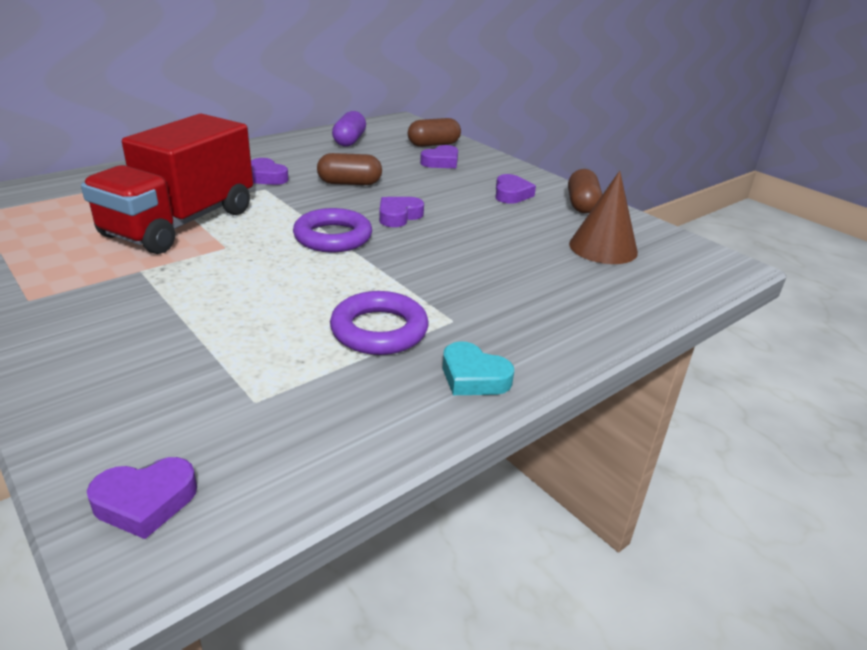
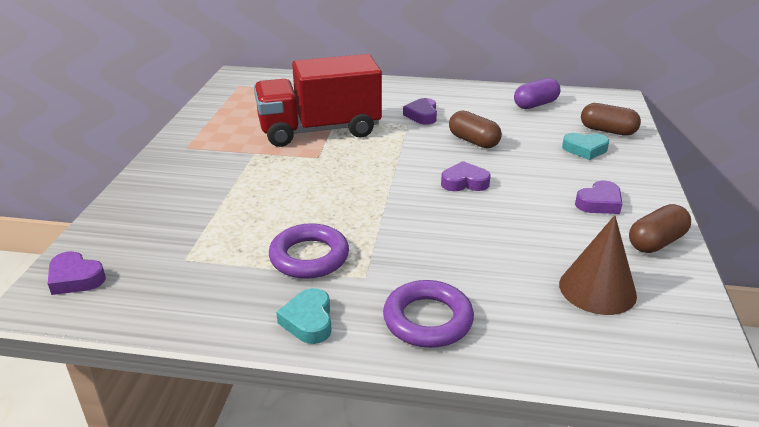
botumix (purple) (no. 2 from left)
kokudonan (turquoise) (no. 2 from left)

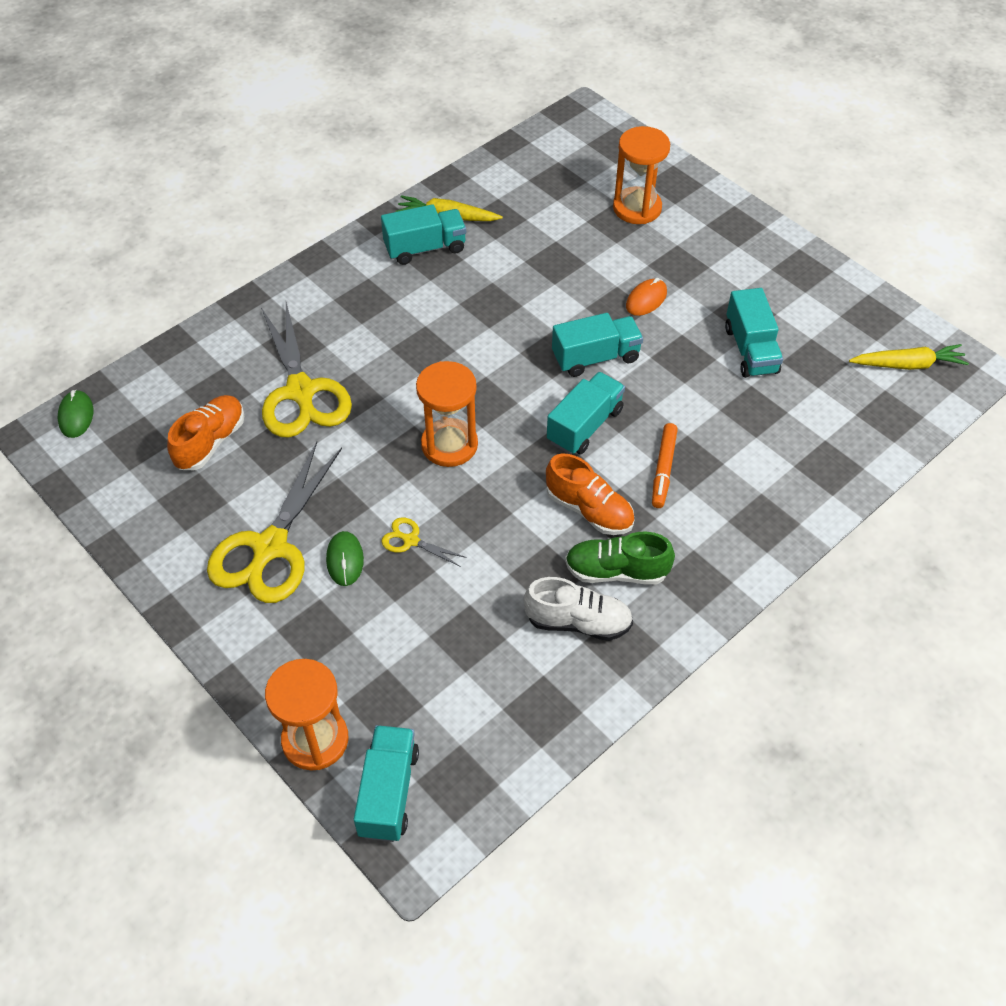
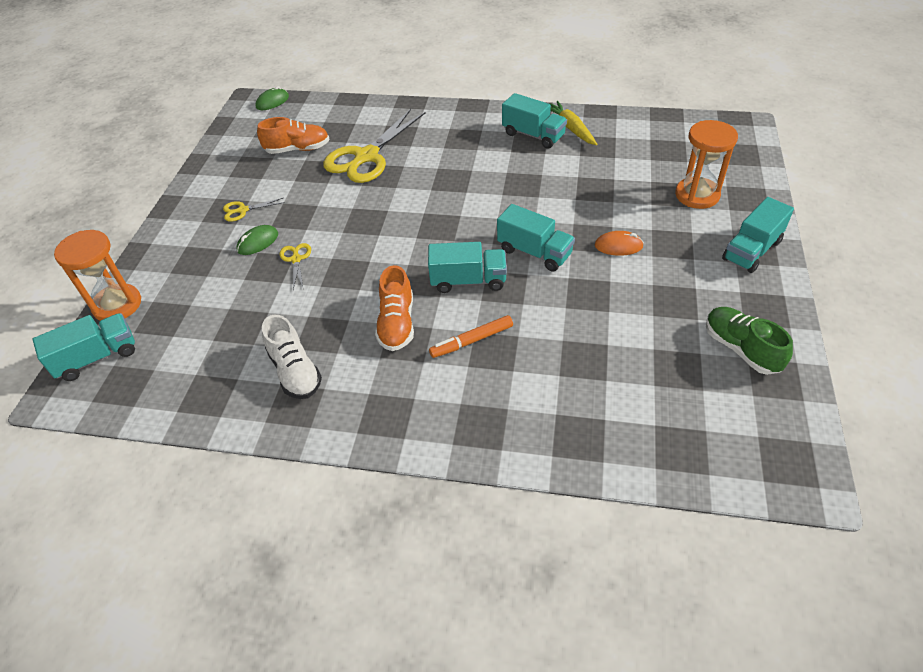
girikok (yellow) (no. 1 from left)
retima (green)
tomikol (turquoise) (no. 5 from left)
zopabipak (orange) (no. 2 from left in the first image)
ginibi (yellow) (no. 2 from left in the first image)

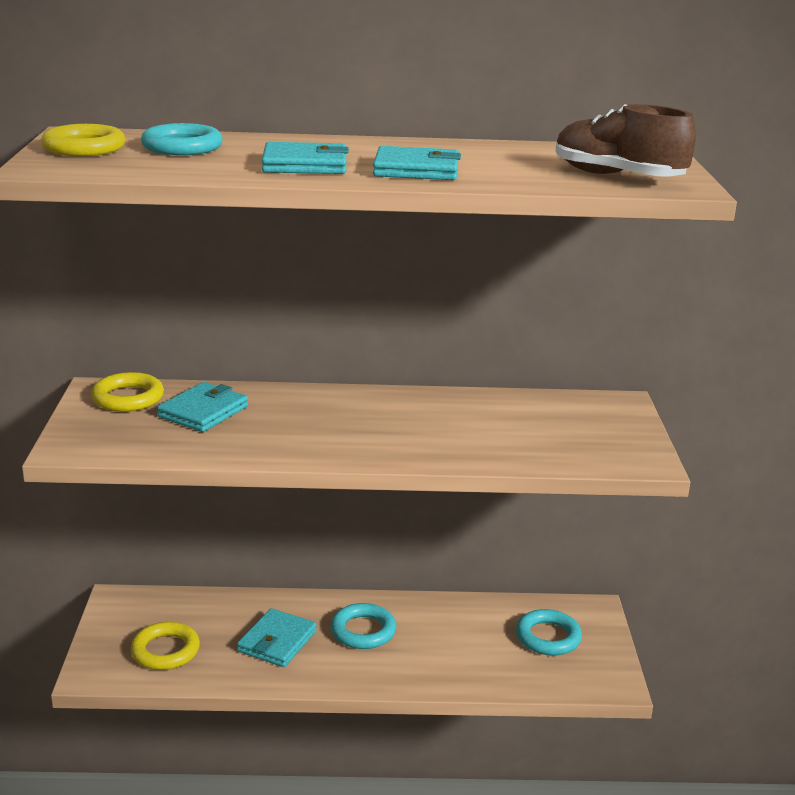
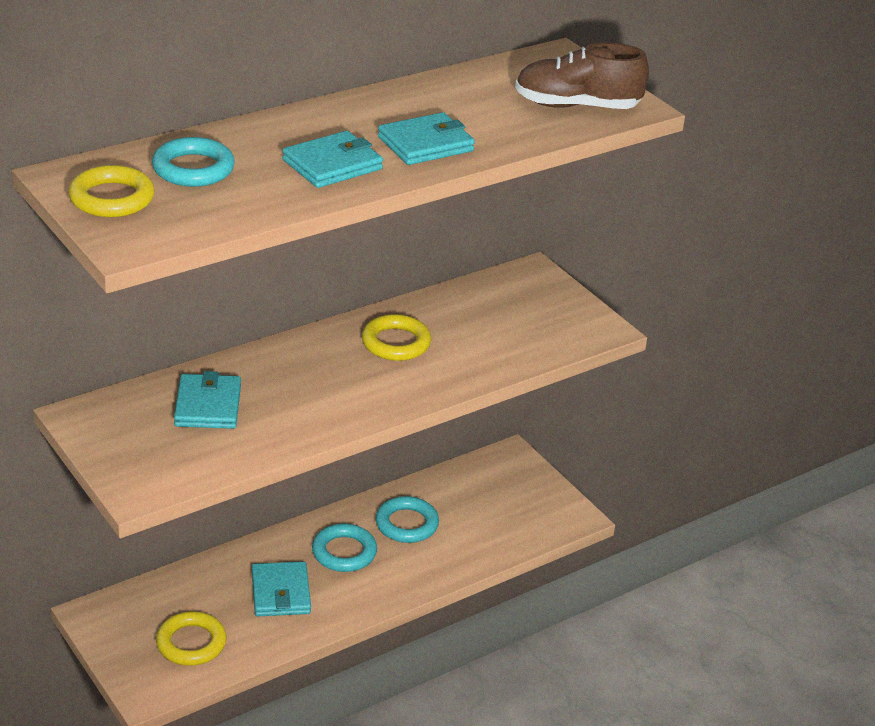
botumix (yellow) (no. 3 from left)
botumix (turquoise) (no. 3 from left)

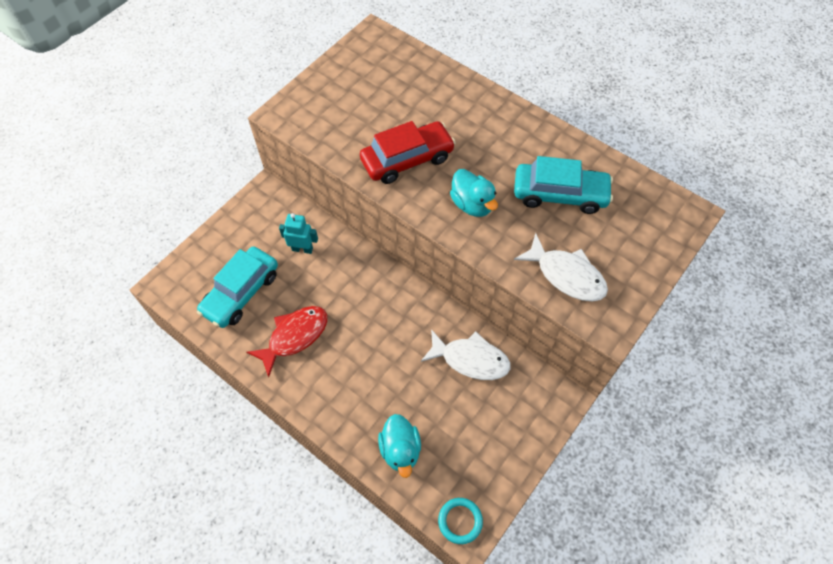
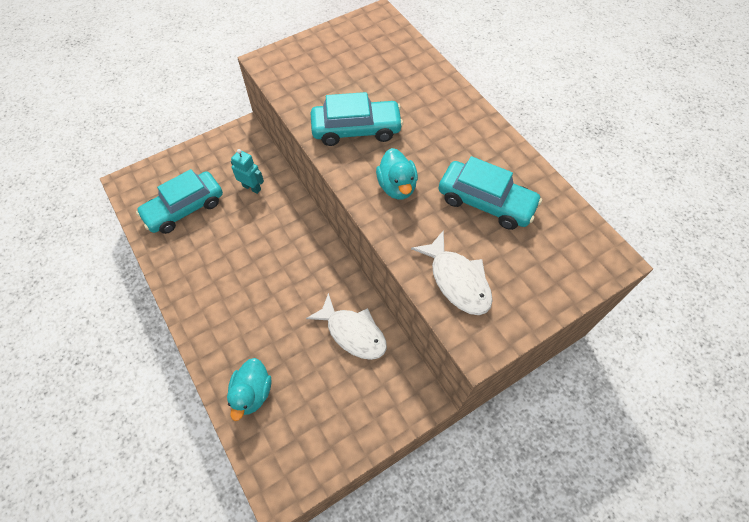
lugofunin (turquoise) (no. 2 from left)
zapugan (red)
botumix (turquoise)

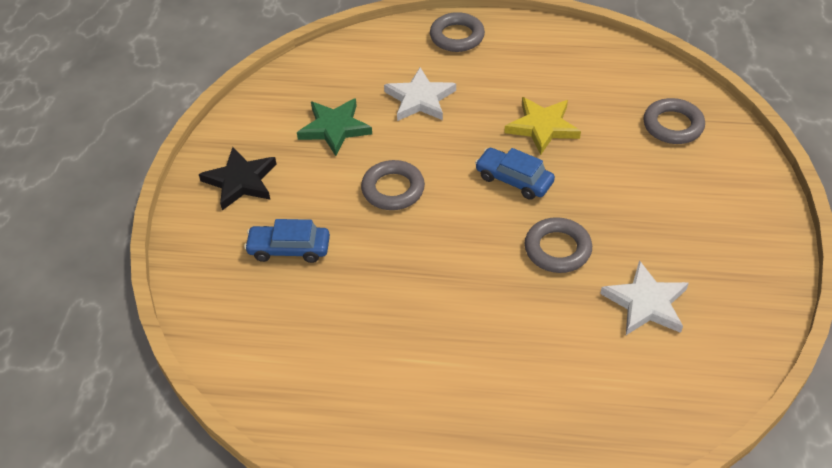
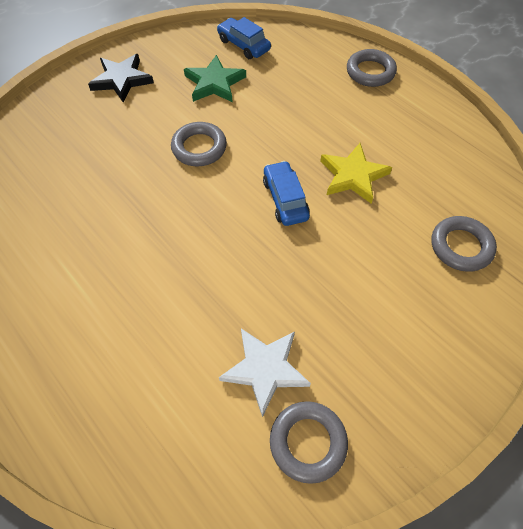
lugofunin (blue) (no. 1 from left)
botumix (grey) (no. 2 from left)
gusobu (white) (no. 1 from left in the first image)

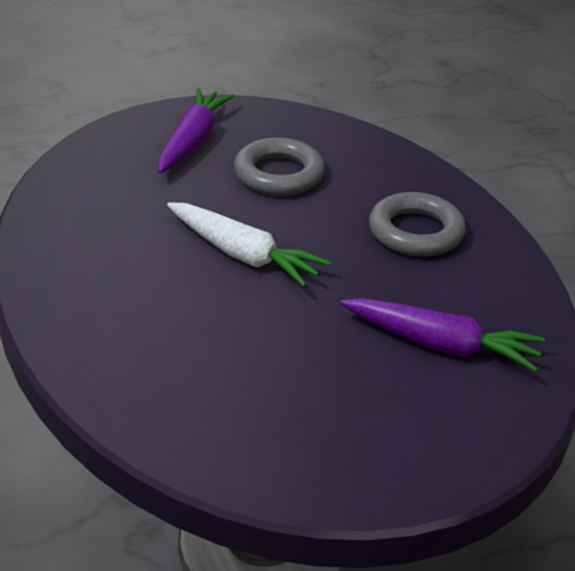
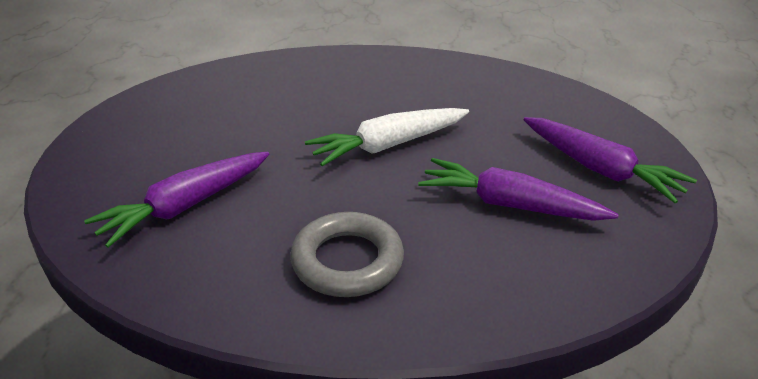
ginibi (purple) (no. 2 from left)

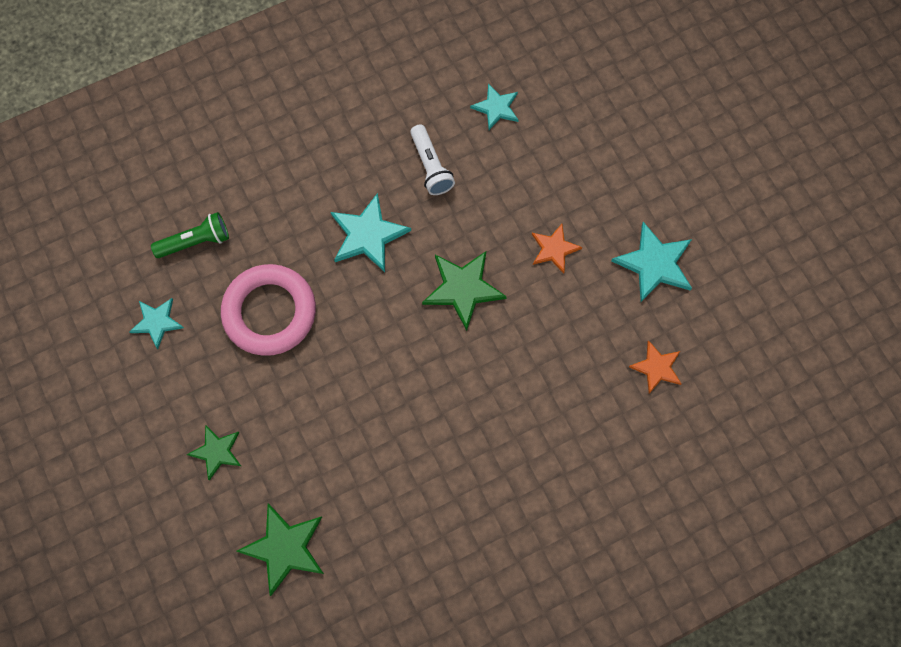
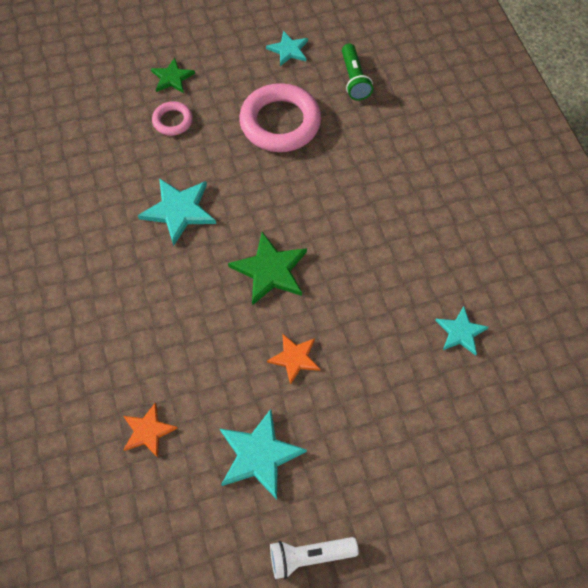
gusobu (turquoise) (no. 1 from left)
botumix (pink) (no. 1 from left)
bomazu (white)
gusobu (green) (no. 2 from left in the first image)

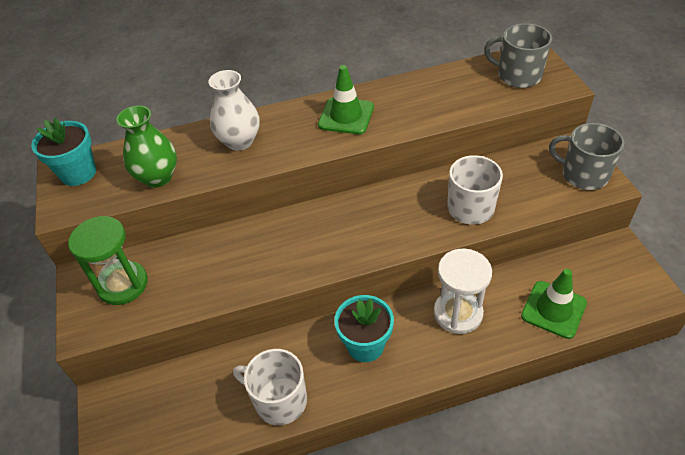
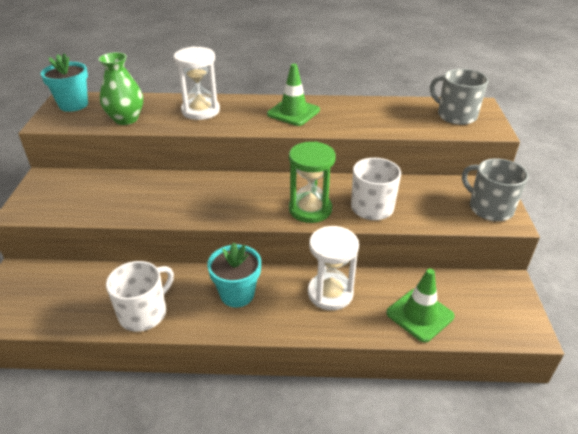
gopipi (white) (no. 1 from left)
zopabipak (white) (no. 1 from left)
zopabipak (green)

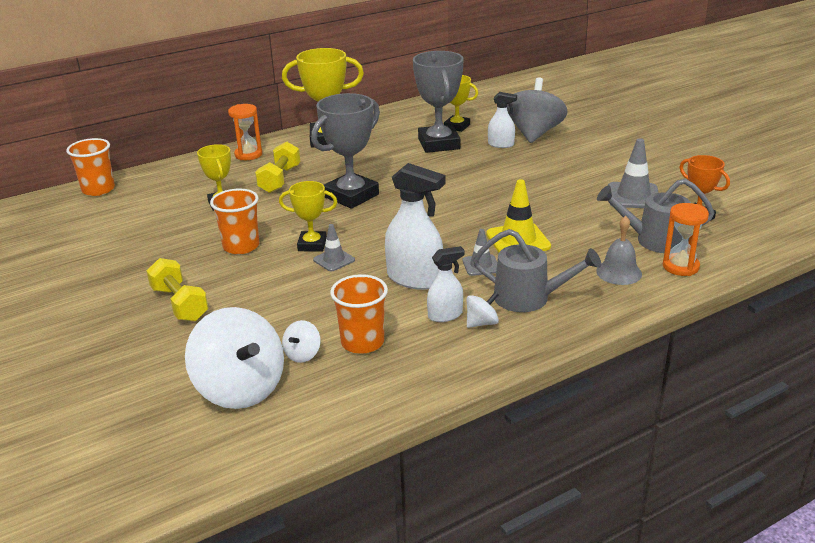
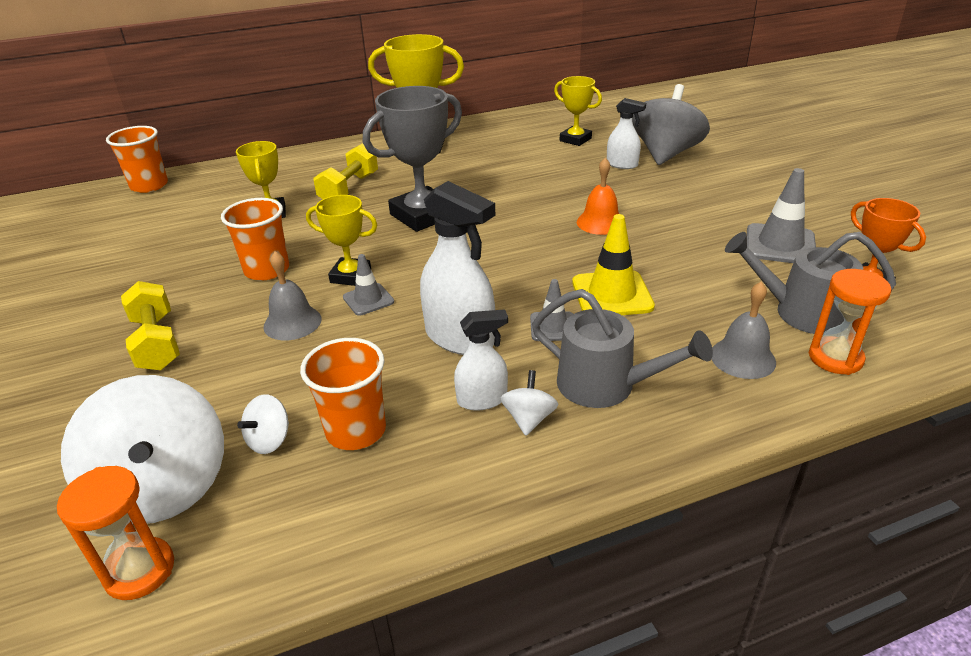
zopabipak (orange) (no. 1 from left)
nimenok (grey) (no. 1 from left)
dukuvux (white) (no. 3 from left)
nimenok (orange)
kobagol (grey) (no. 2 from left in the first image)

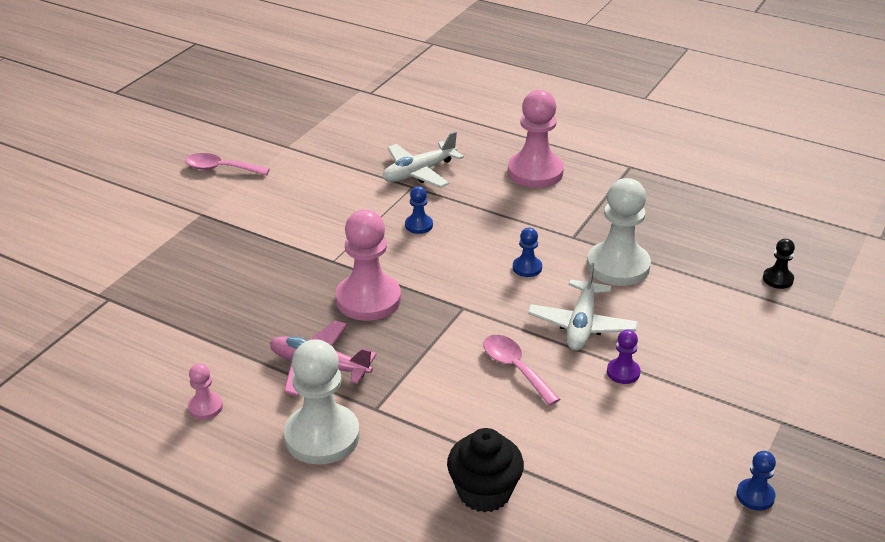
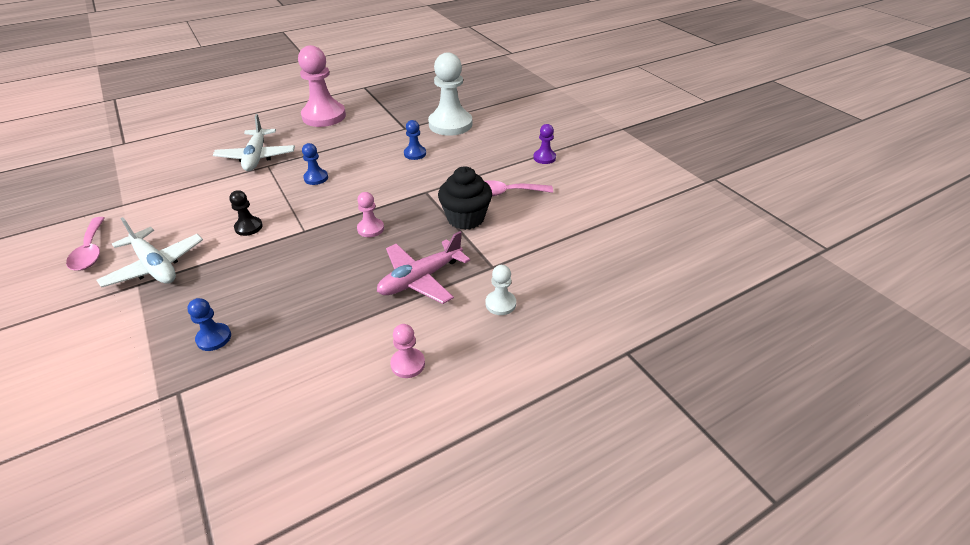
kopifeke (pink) (no. 1 from left)
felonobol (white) (no. 1 from left)
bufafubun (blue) (no. 1 from left)
bufafubun (black)
bufafubun (pink) (no. 2 from left)
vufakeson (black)
bufafubun (white) (no. 2 from left)

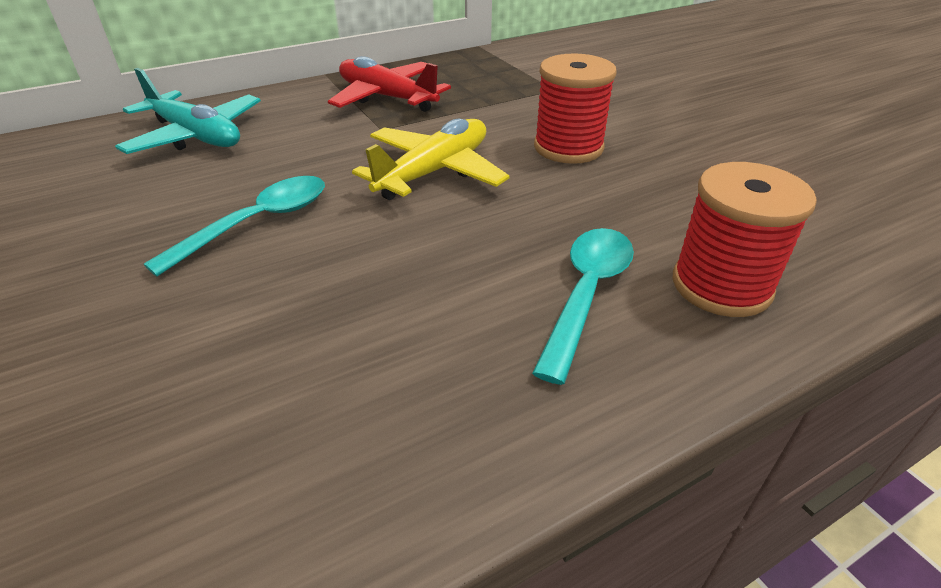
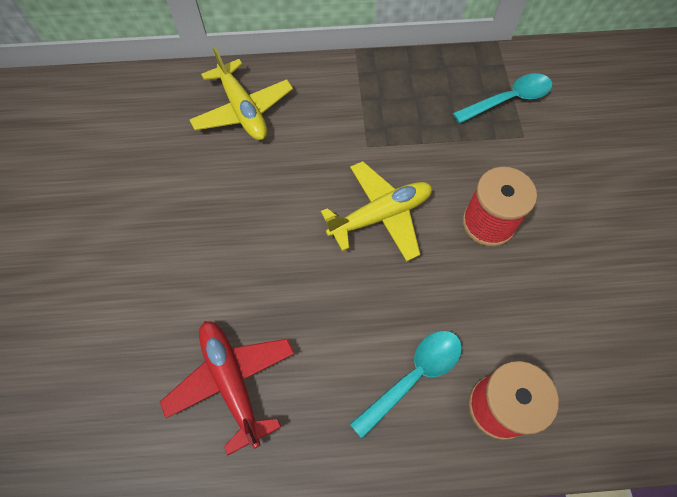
felonobol (red)
felonobol (yellow) (no. 1 from left)
kopifeke (turquoise) (no. 2 from left)

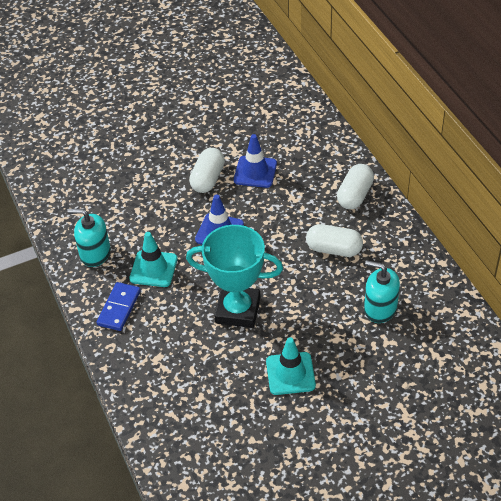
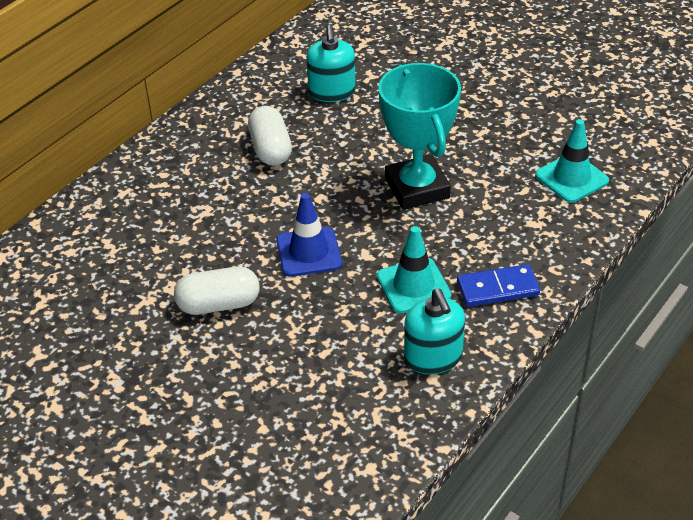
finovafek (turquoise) (no. 2 from left)
finovafek (blue) (no. 2 from left in the first image)
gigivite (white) (no. 3 from left in the first image)

